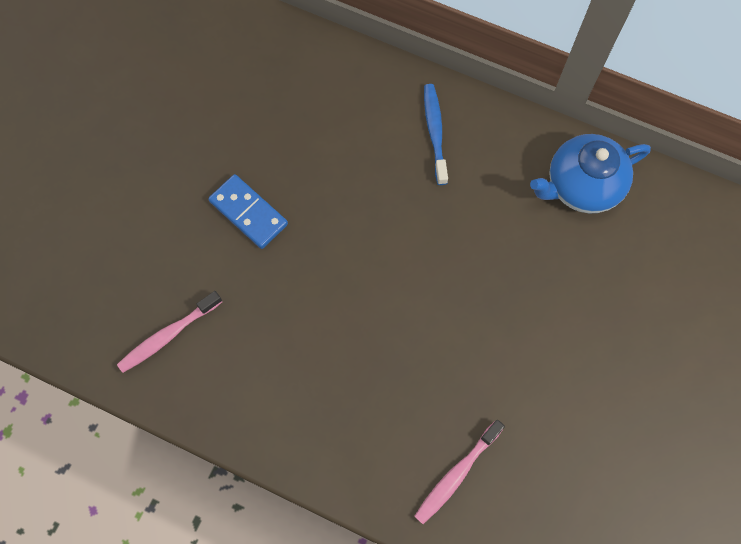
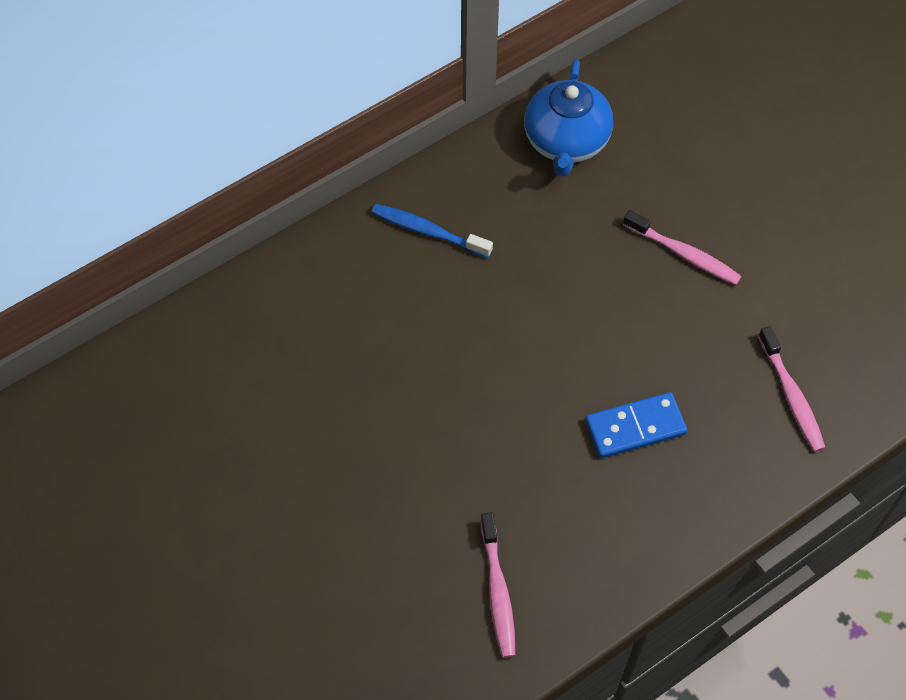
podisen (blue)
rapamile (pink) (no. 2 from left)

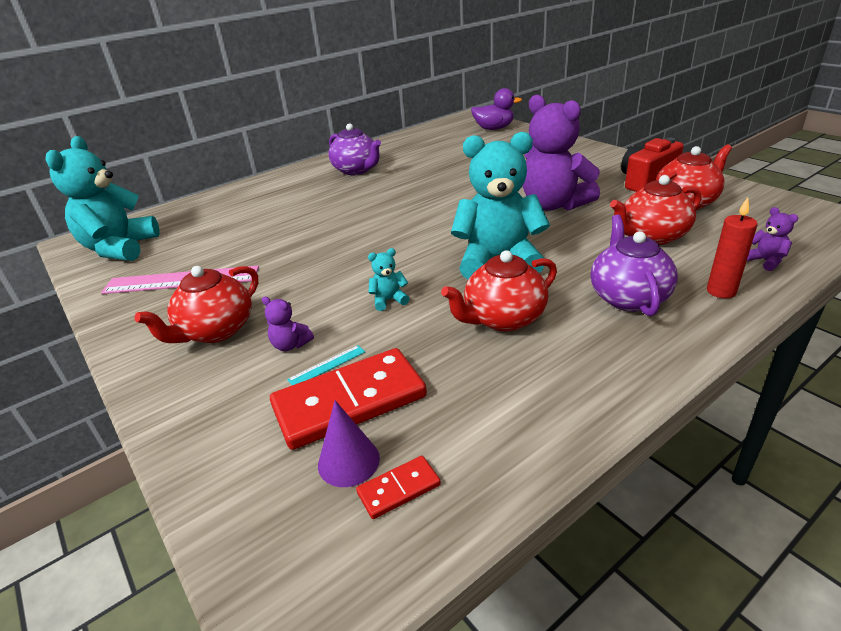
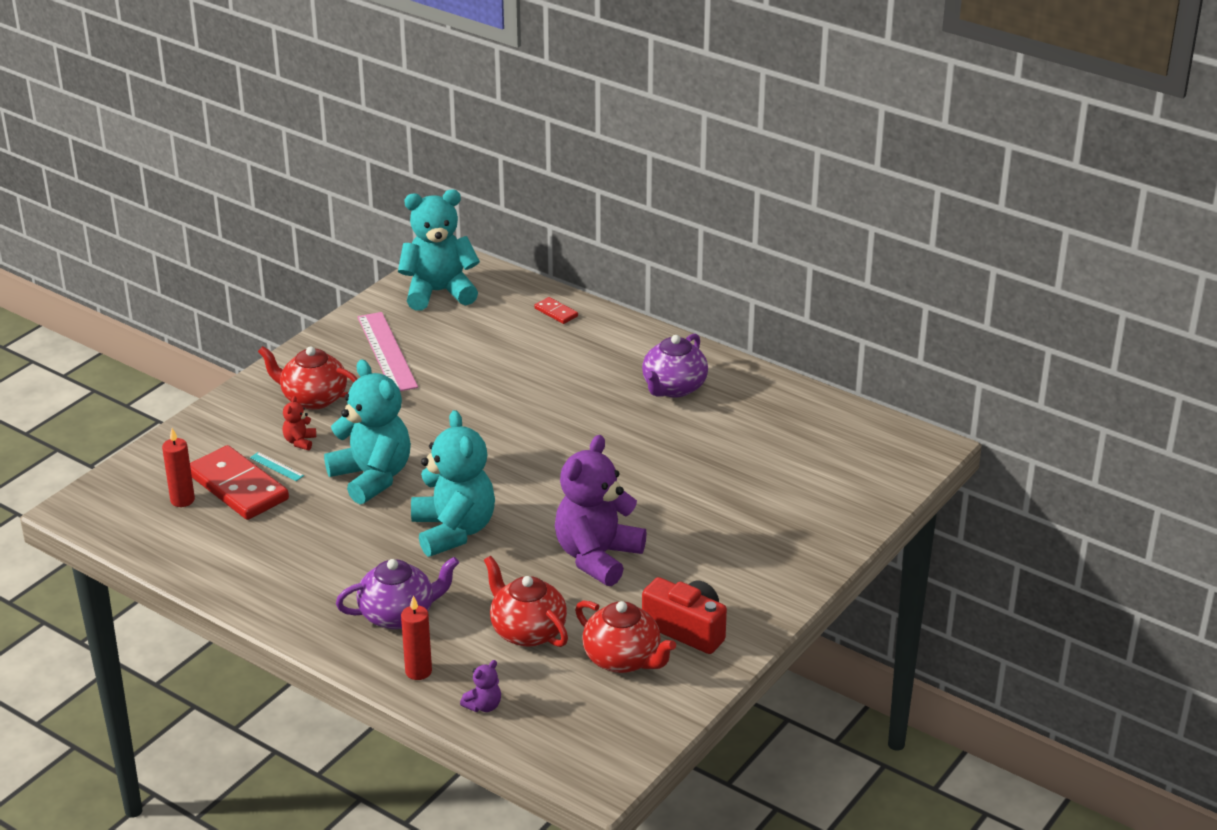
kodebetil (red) (no. 1 from left)
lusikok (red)
lusikok (turquoise) (no. 1 from left)
podisen (red) (no. 2 from left)
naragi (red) (no. 2 from left in the first image)
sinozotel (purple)

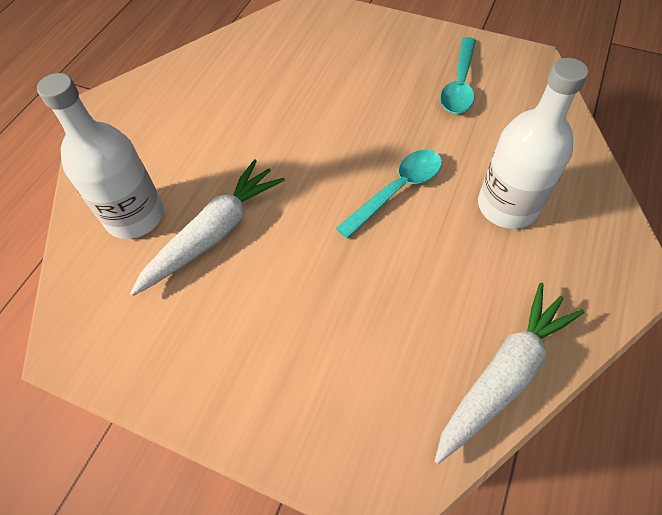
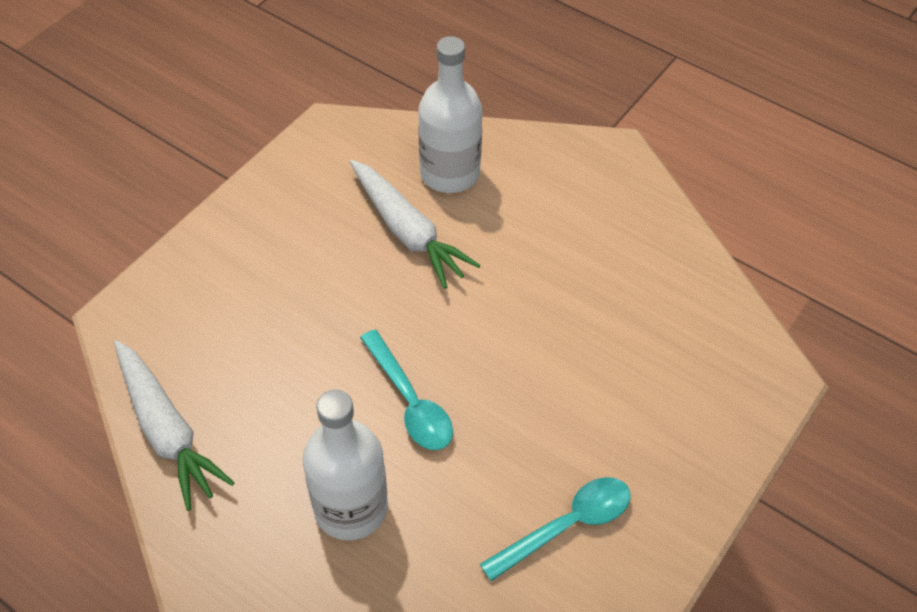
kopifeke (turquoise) (no. 2 from left)

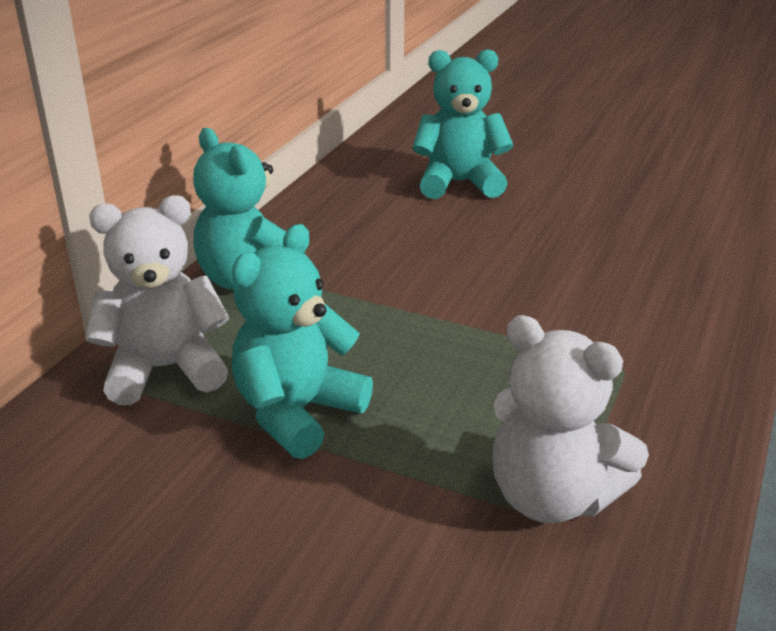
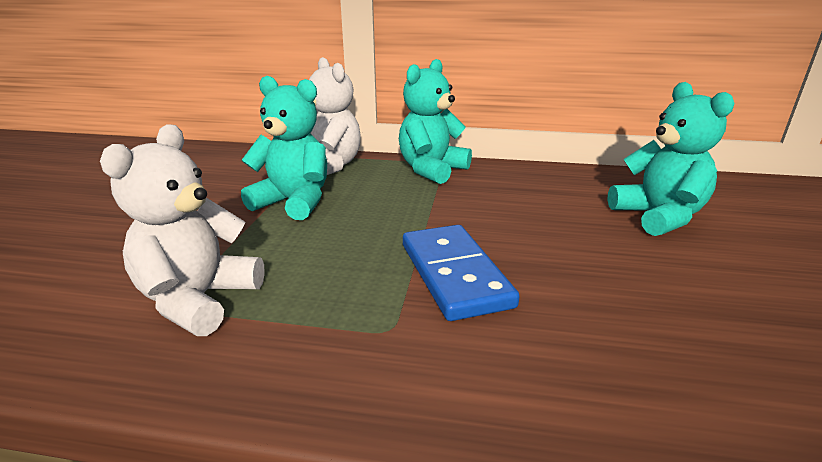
podisen (blue)

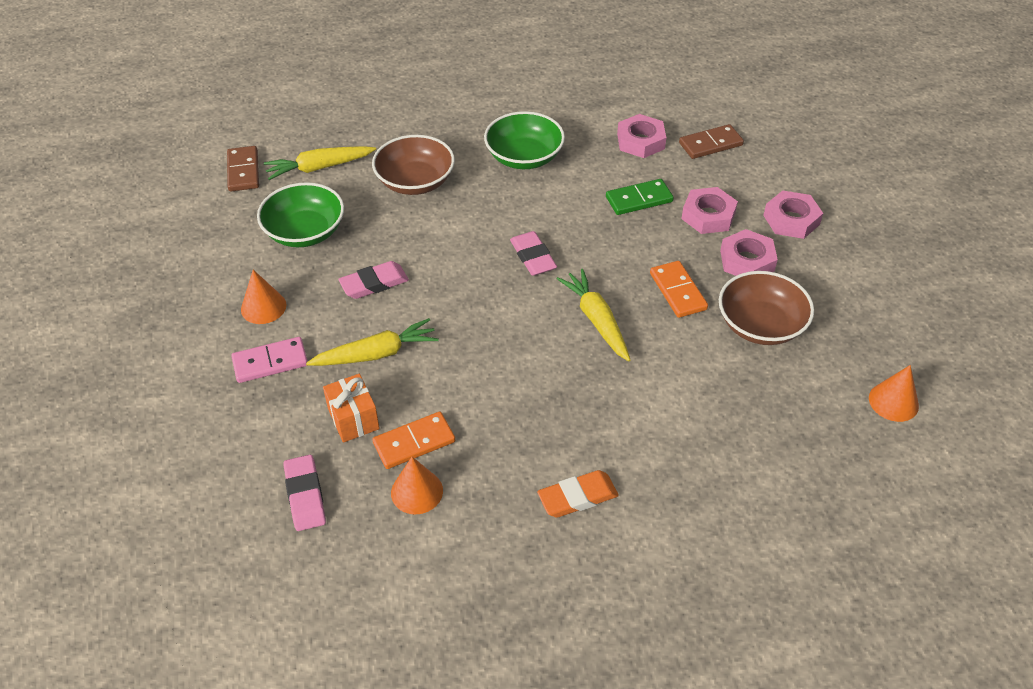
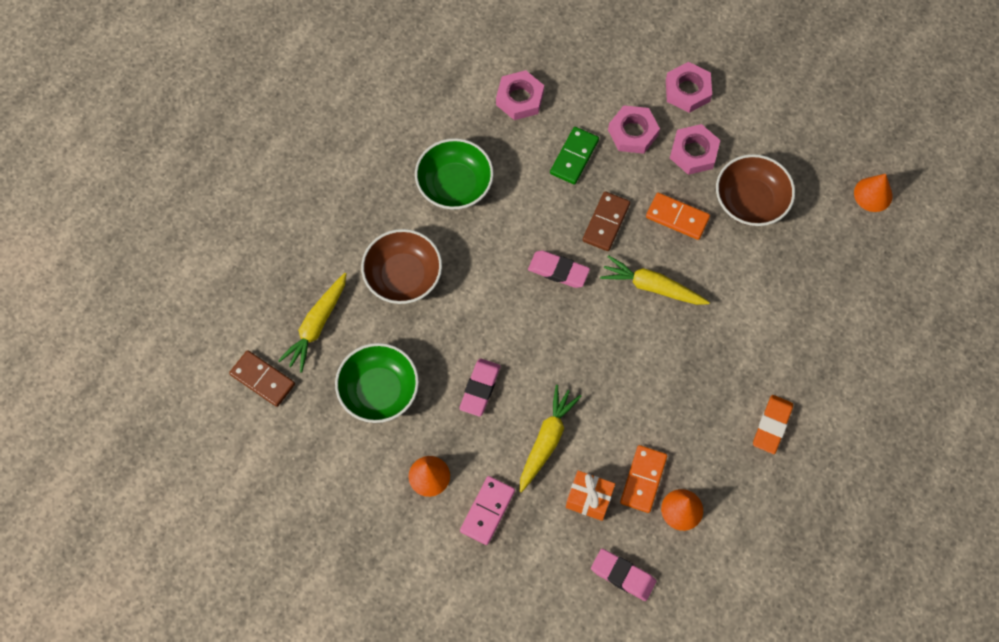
podisen (brown) (no. 2 from left)

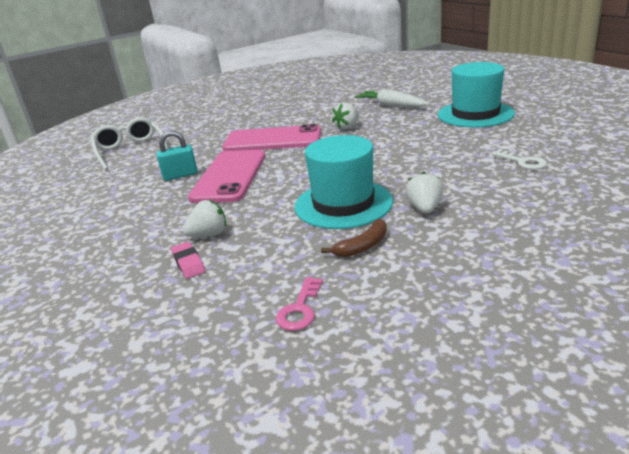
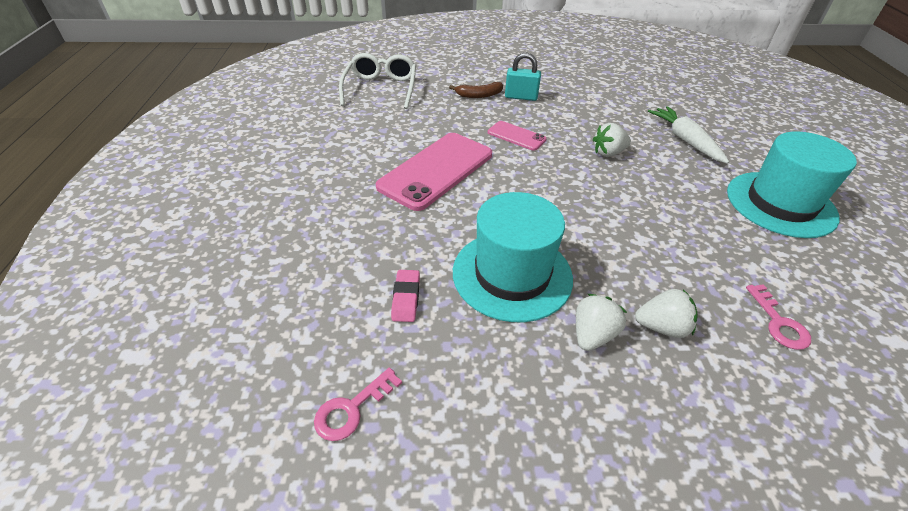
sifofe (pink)
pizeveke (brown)
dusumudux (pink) (no. 2 from left)
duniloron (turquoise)
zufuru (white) (no. 3 from left)
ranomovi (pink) (no. 2 from left)

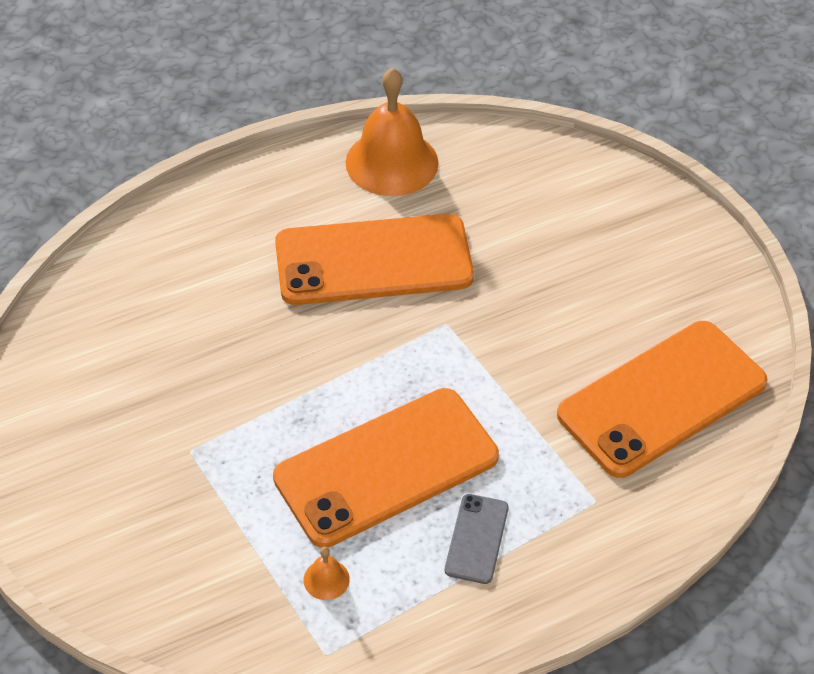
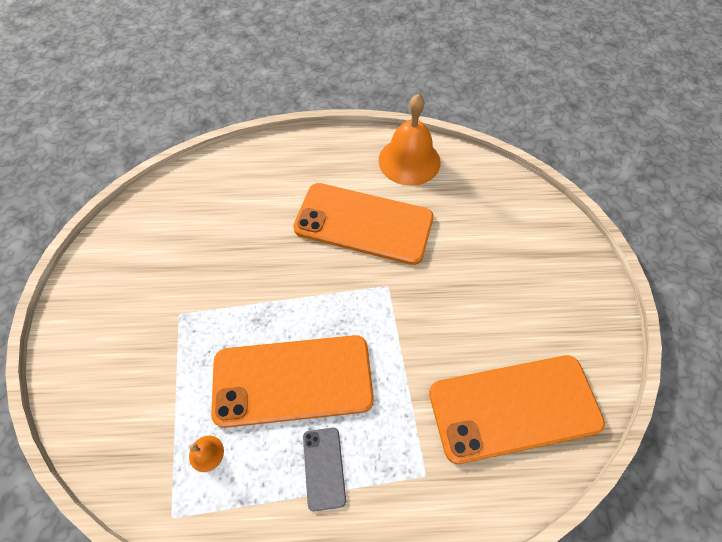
dusumudux (grey)

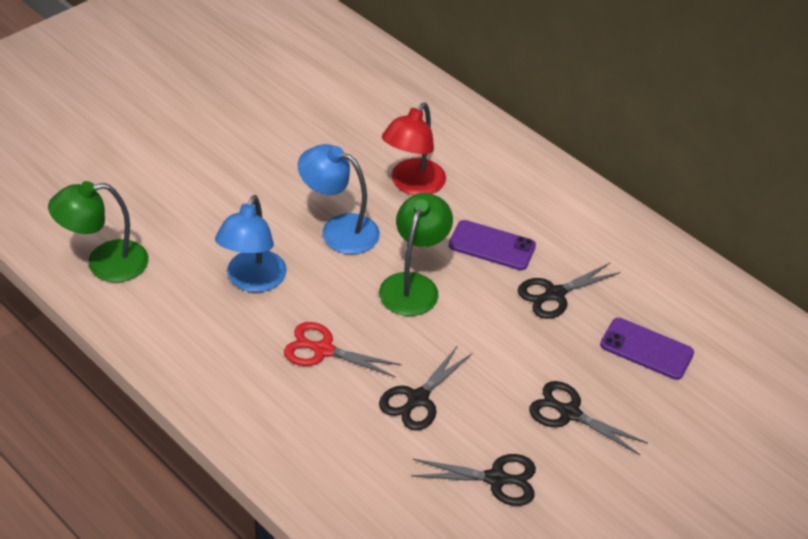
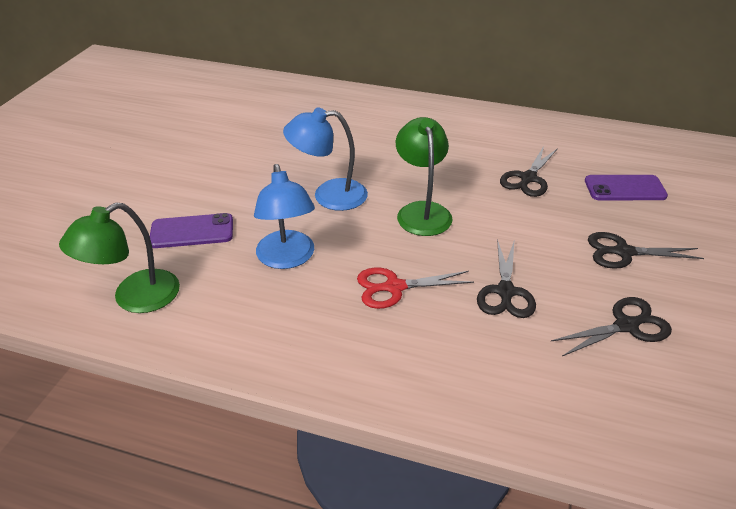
dusumudux (purple) (no. 1 from left)
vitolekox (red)

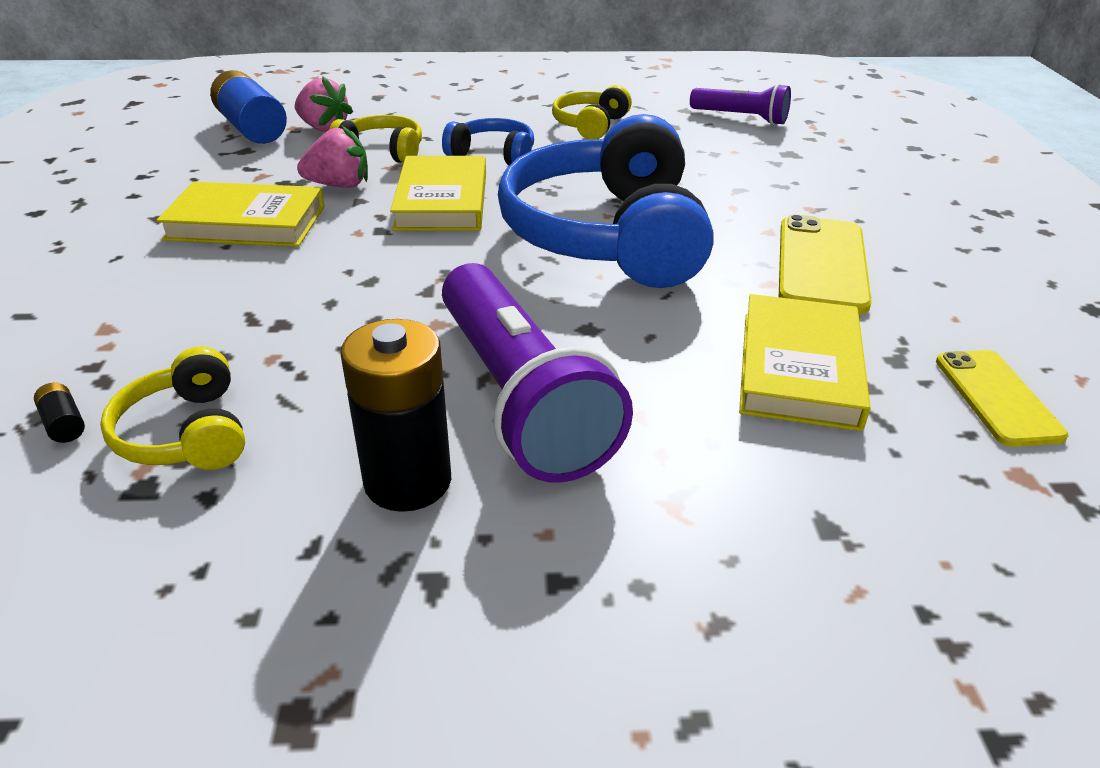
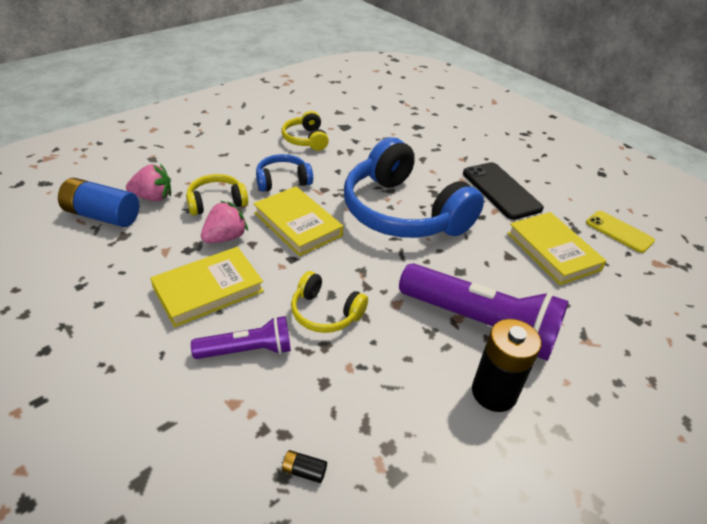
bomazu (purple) (no. 1 from left)
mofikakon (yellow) (no. 3 from left)
dusumudux (black)

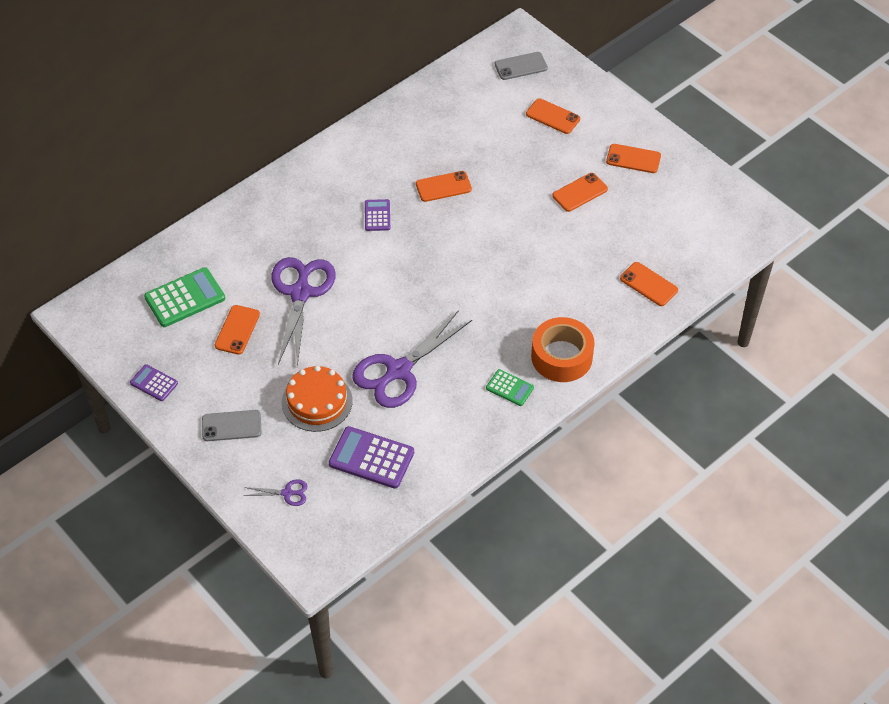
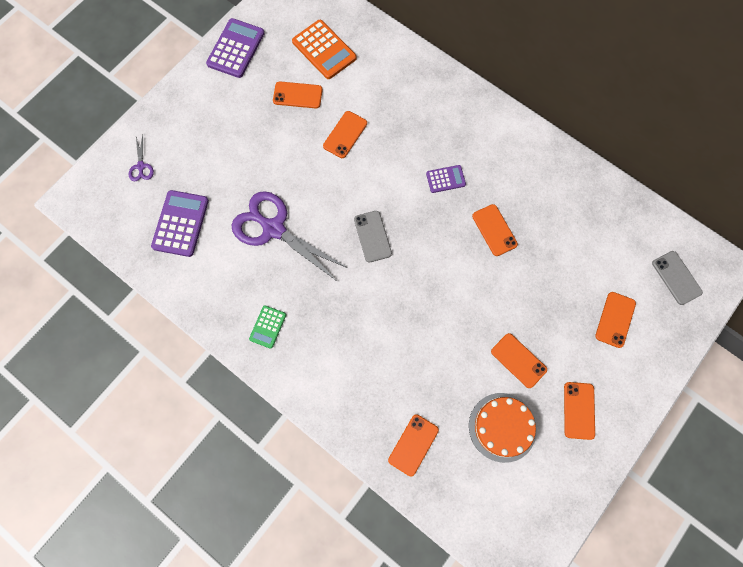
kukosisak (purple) (no. 2 from left)
kukosisak (orange)
dusumudux (orange) (no. 2 from left)
dusumudux (grey) (no. 1 from left)
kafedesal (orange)
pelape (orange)

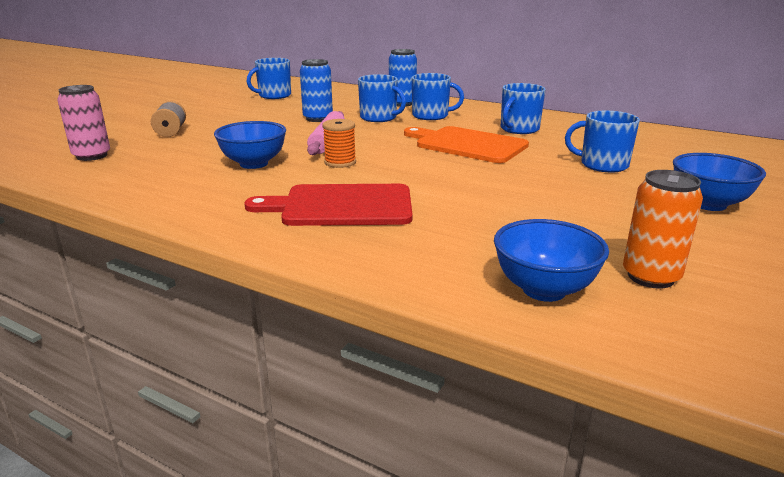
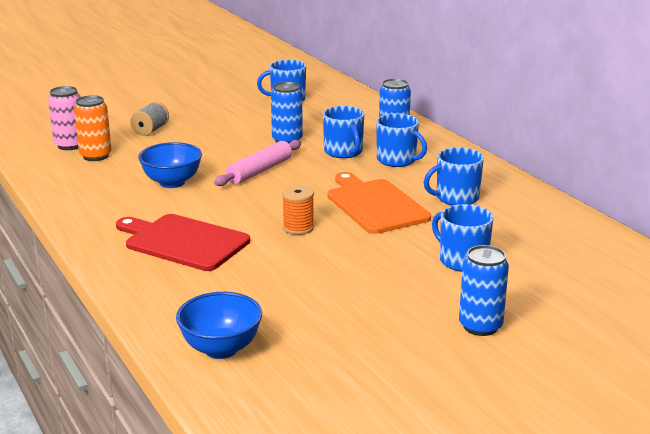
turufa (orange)
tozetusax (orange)
turufa (blue) (no. 3 from left)

